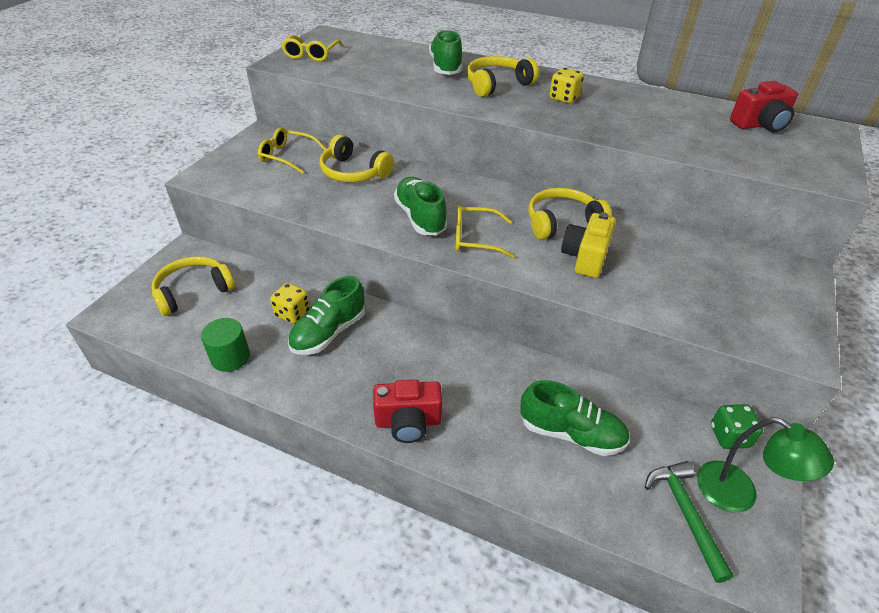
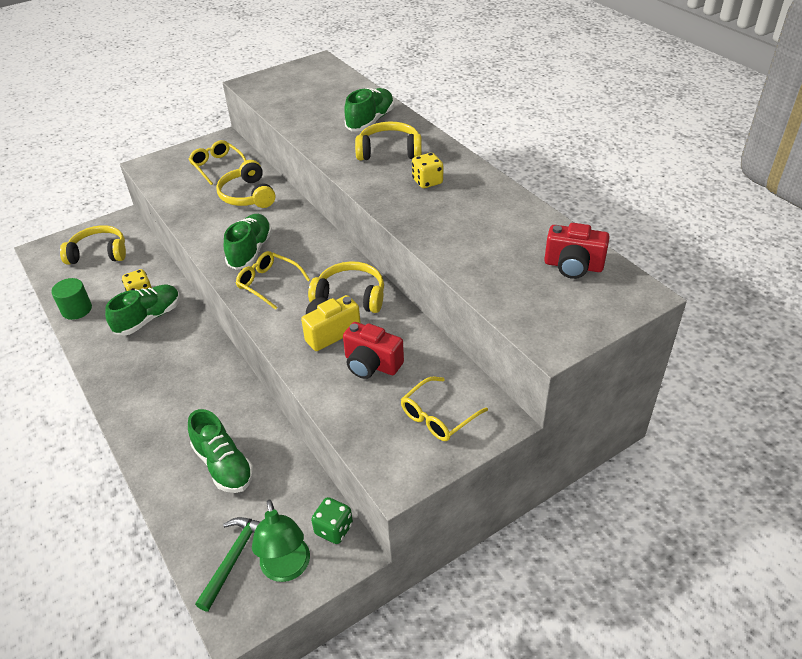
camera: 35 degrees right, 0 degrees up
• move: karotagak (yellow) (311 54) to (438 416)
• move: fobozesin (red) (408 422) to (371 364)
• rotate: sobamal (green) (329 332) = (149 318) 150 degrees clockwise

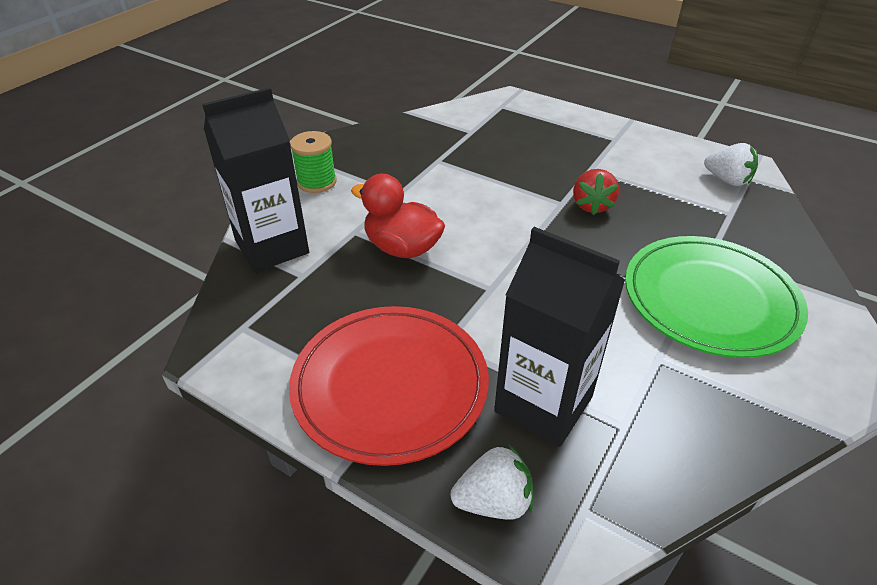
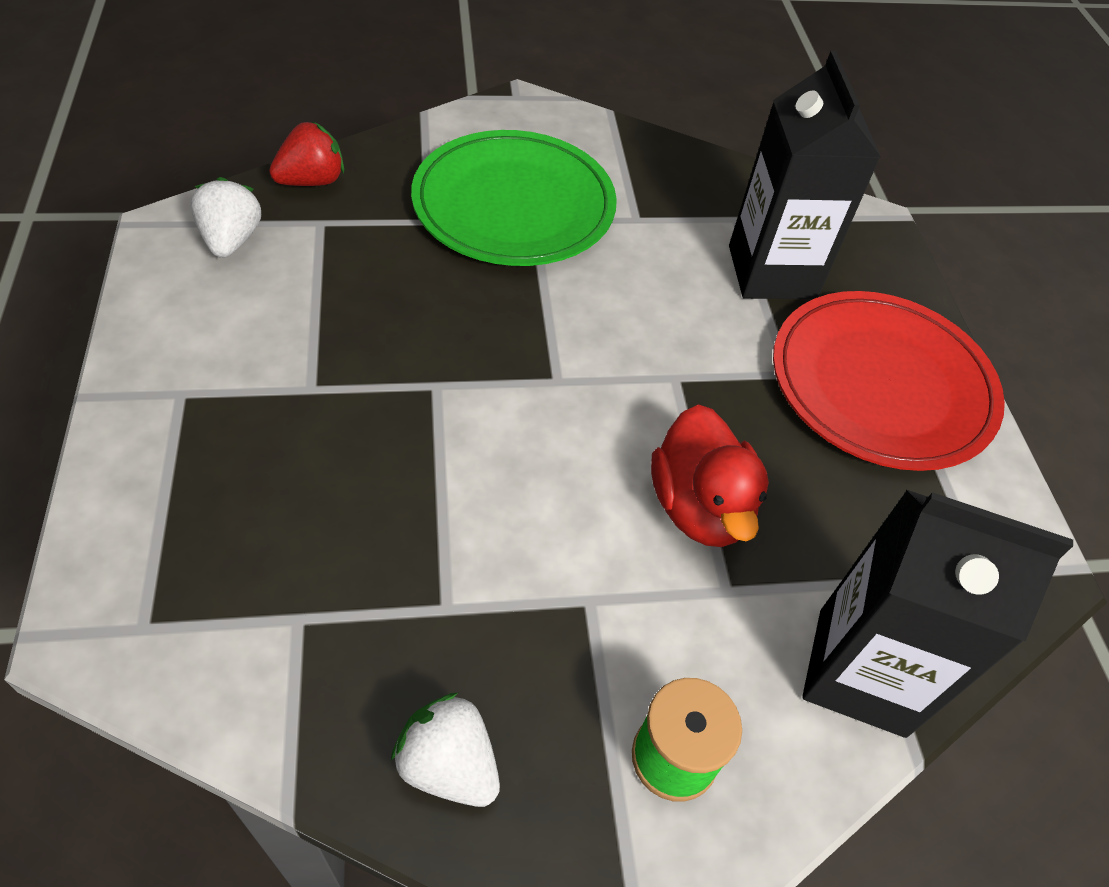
camera: 135 degrees left, 10 degrees up
• move: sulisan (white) (493 501) to (448 765)
• move: sulisan (red) (592 205) to (312 181)

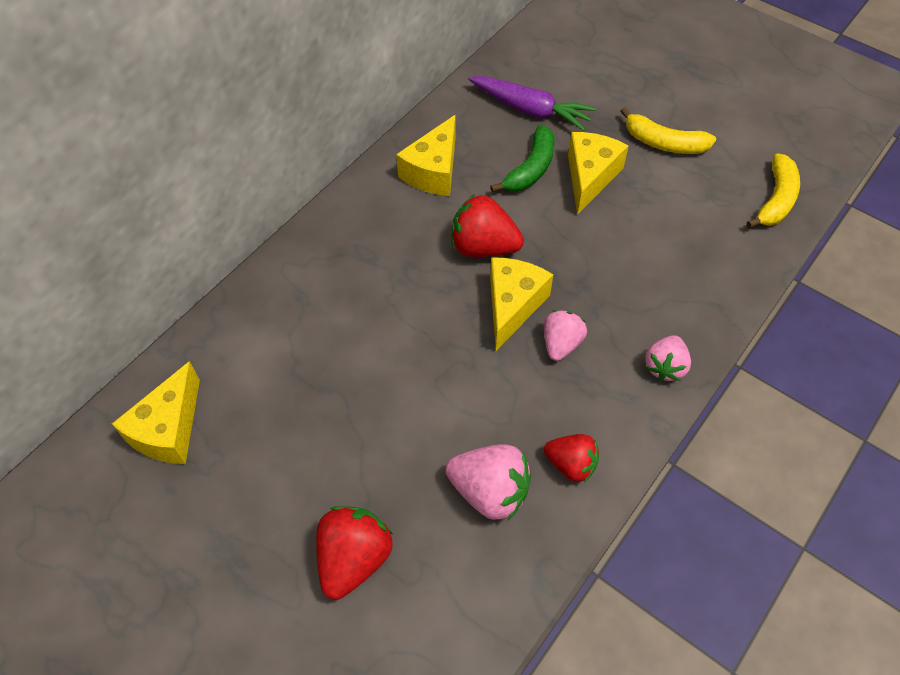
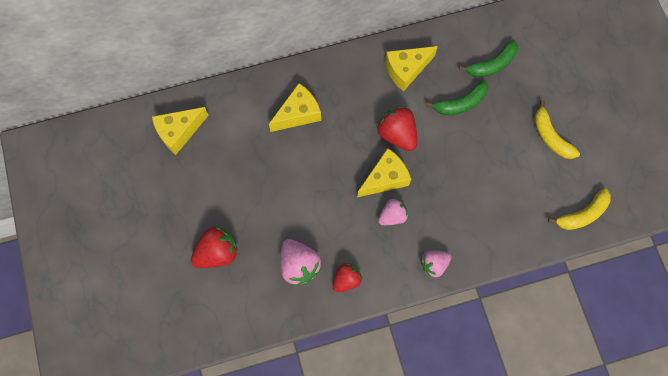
camera: 35 degrees right, 15 degrees up
• move: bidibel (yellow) (590 177) to (298 114)
• replace: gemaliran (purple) (530 110) to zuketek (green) (492 64)
• rotate: sulisan (red) (571 464) = (346 279) 105 degrees counterclockwise

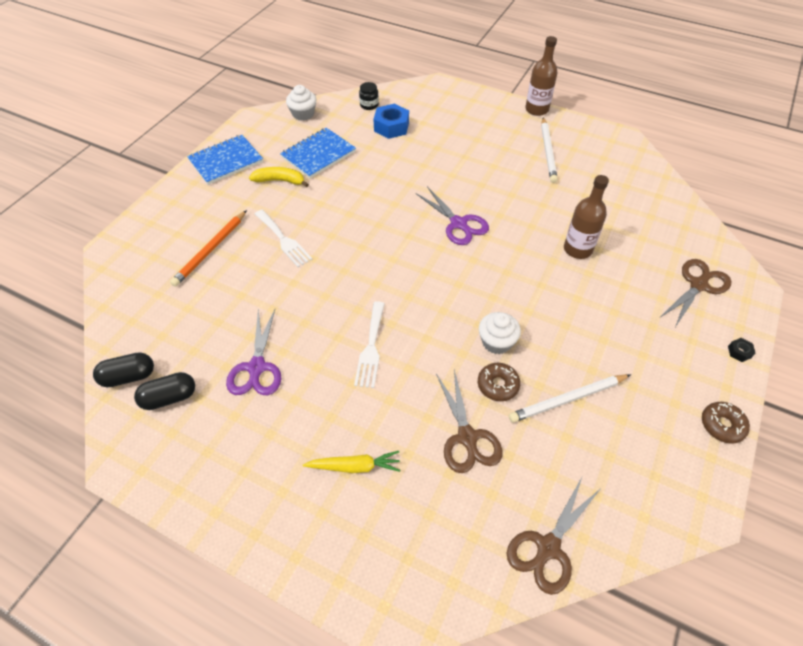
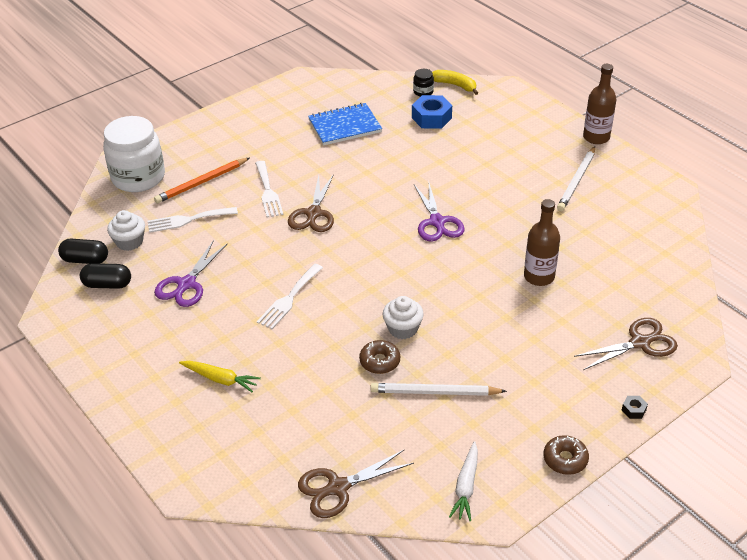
camera: 25 degrees right, 10 degrees down
• delete: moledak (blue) (226 161)
• insert: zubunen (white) (138 177)
• insert: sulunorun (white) (188 220)
• insert: gemaliran (white) (466 486)
• move: zuketek (yellow) (280 181) to (455 85)
• move: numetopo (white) (303 114) to (129 242)
• move: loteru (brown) (467 437) to (313 213)

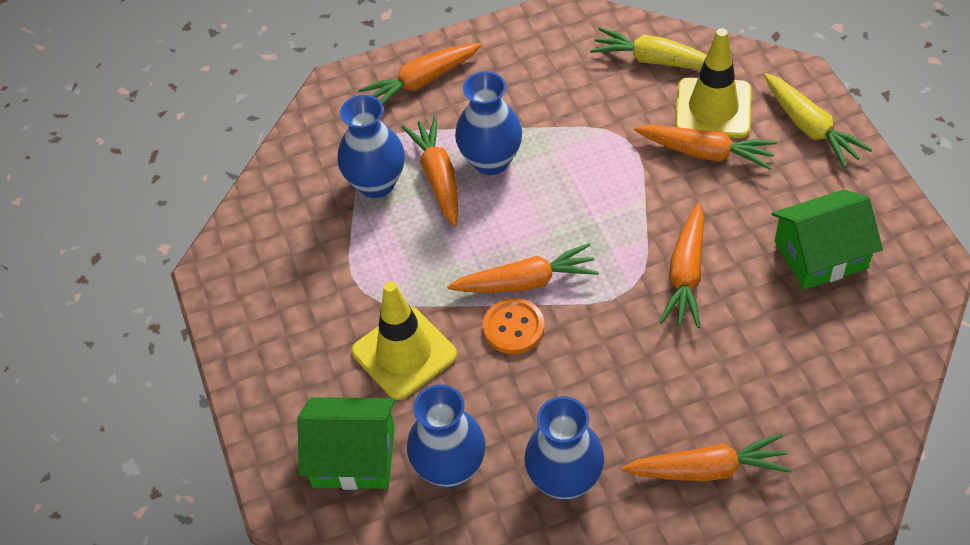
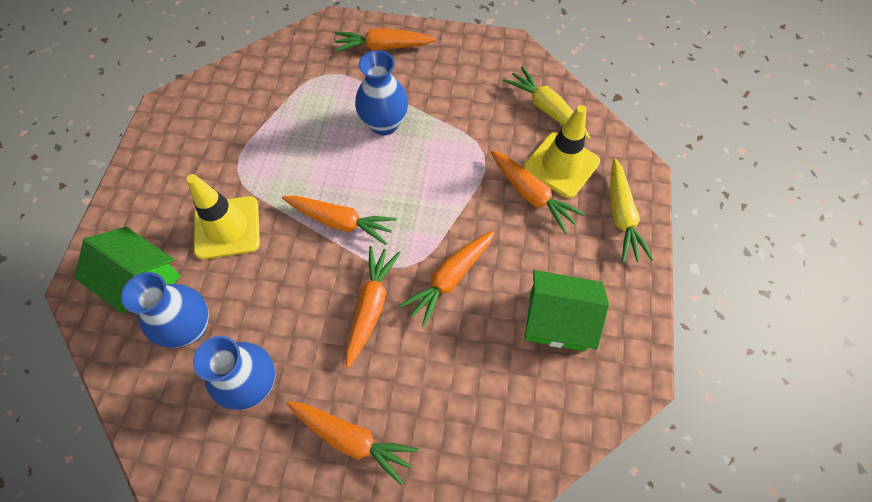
camera: 25 degrees right, 10 degrees up
• delete: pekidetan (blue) (376 183)
• delete: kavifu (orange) (513 327)
• move: gemaliran (orange) (438 177) to (370 307)

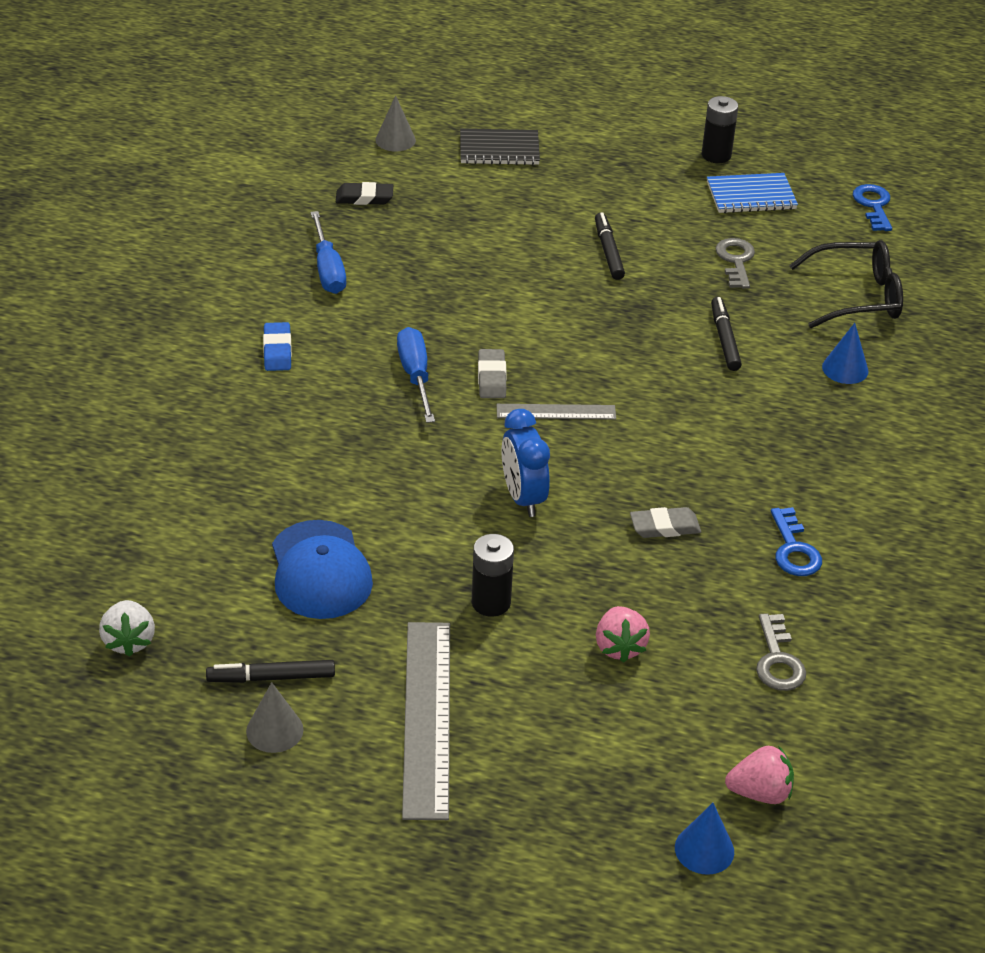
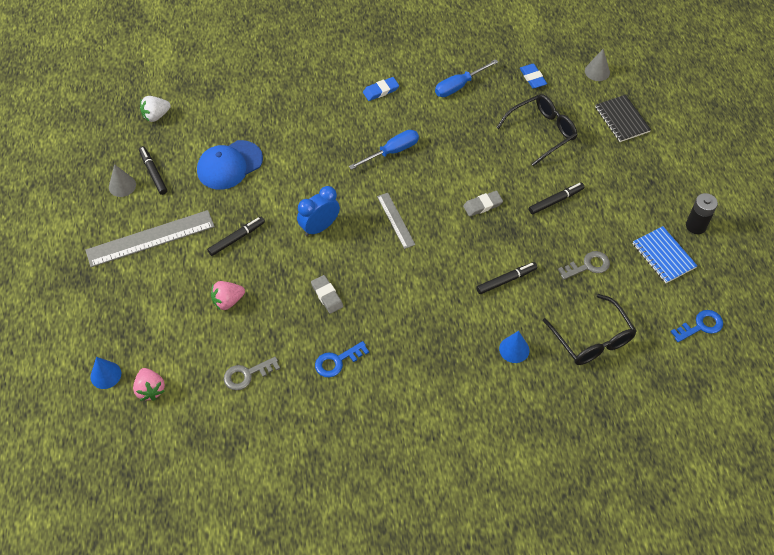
camera: 70 degrees right, 15 degrees up
• insert: karotagak (black) (541 132)
• move: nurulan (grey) (491 377) to (482 205)
• replace: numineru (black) (491 602) to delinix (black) (236 238)
• recolor: nurulan (black) (364 198) to nurulan (blue) (532 78)

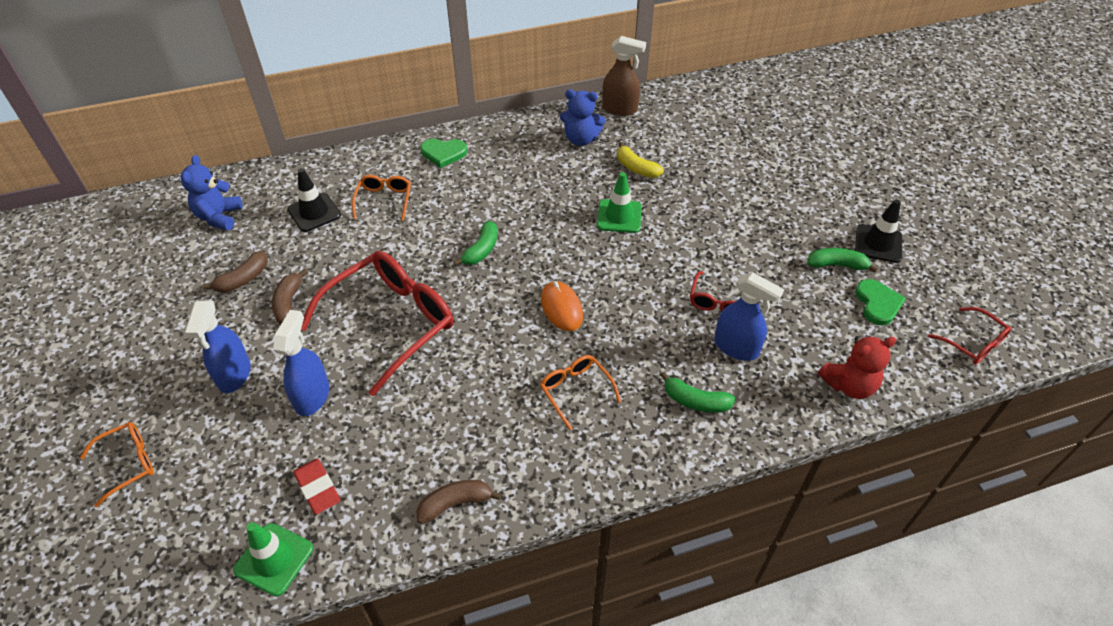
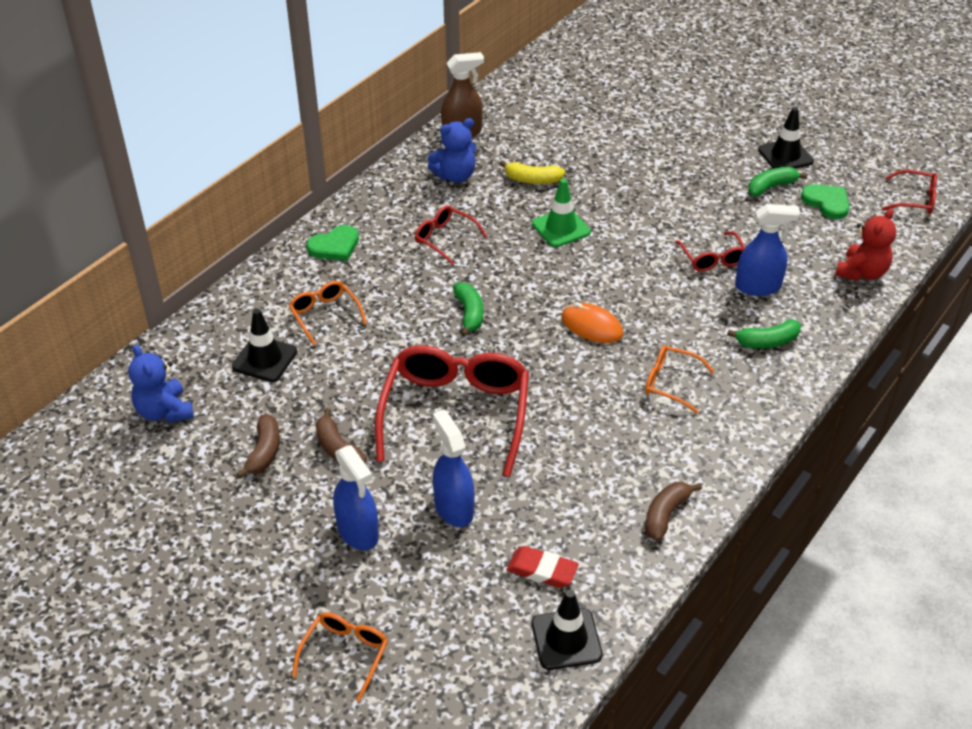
camera: 35 degrees left, 5 degrees down
• insert: karotagak (red) (445 239)
• recolor: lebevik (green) (274 559) to lebevik (black) (566 639)

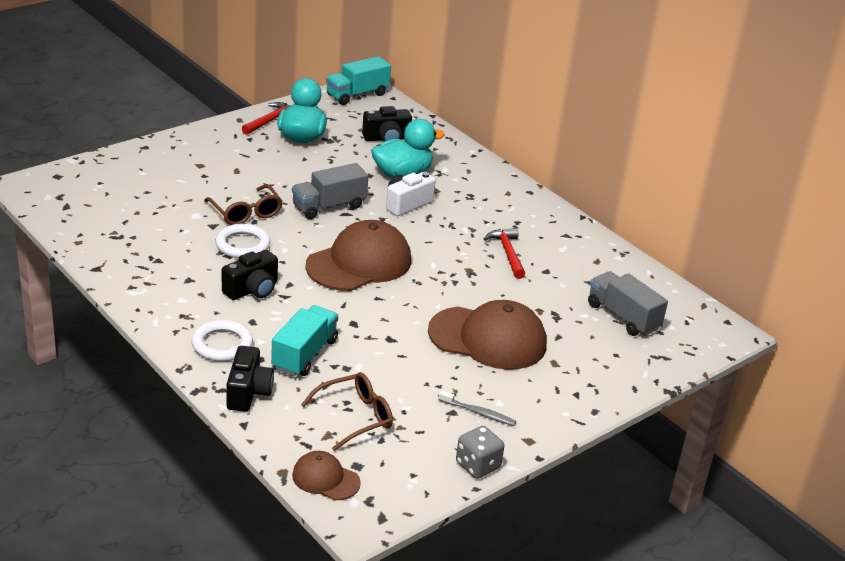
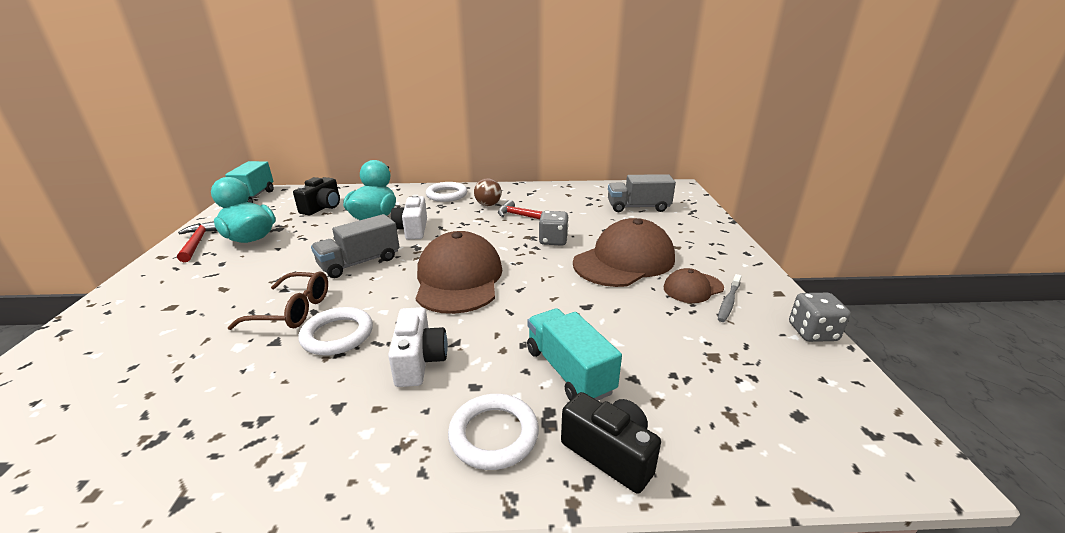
camera: 50 degrees left, 5 degrees down
• delete: karotagak (brown) (354 417)
• insert: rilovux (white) (446 195)
• insert: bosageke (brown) (488 205)
• insert: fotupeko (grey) (553 240)
• move: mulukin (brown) (325 479) to (693 288)
• recolor: fobozesin (black) (252 290) to fobozesin (white) (419 361)
• rotate: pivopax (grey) (328 206) = (360 262) 45 degrees clockwise
• rotate: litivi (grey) (478 413) = (728 302) 150 degrees clockwise

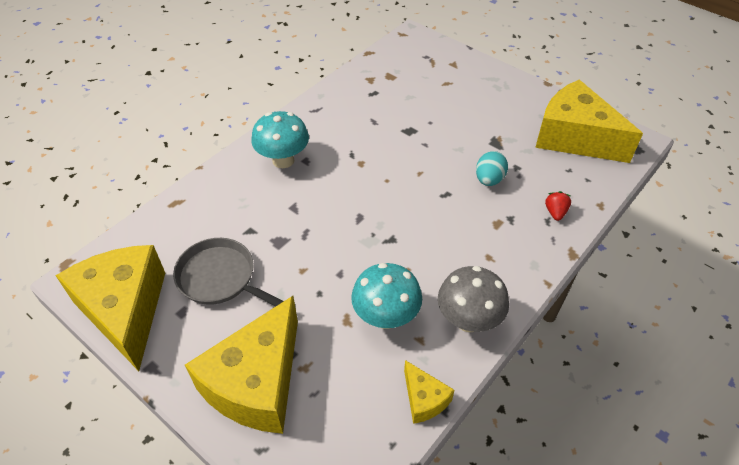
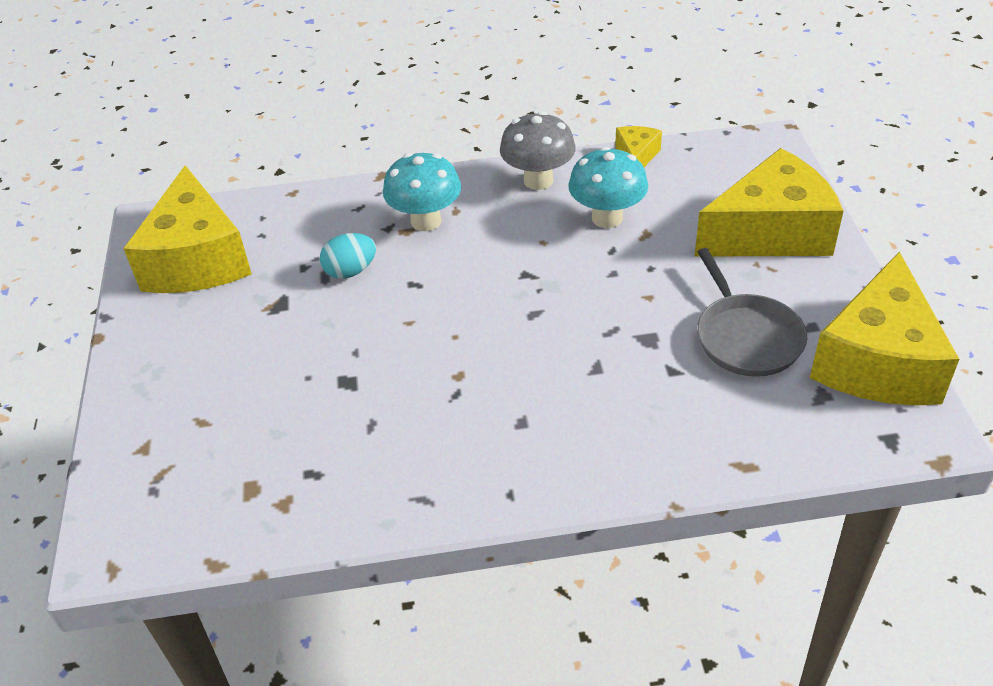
camera: 135 degrees left, 5 degrees down
• delete: sulisan (red) (555 212)
• move: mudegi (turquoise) (283 160) to (426 221)

